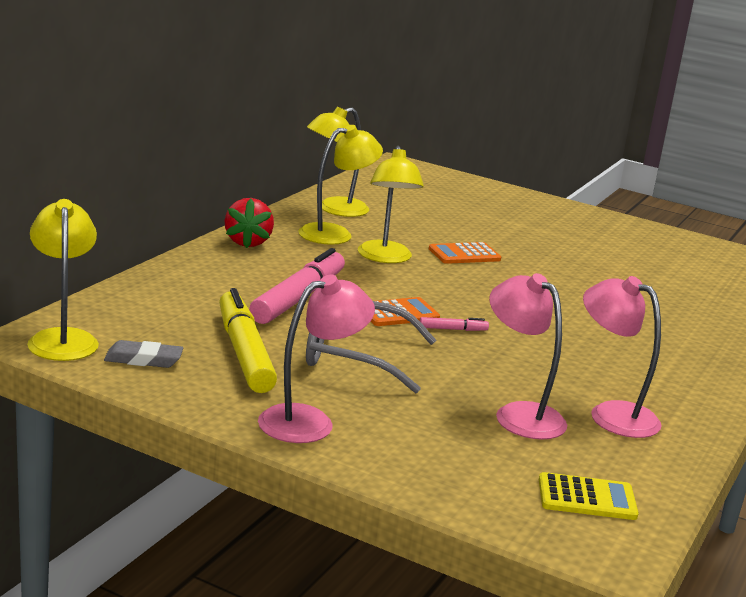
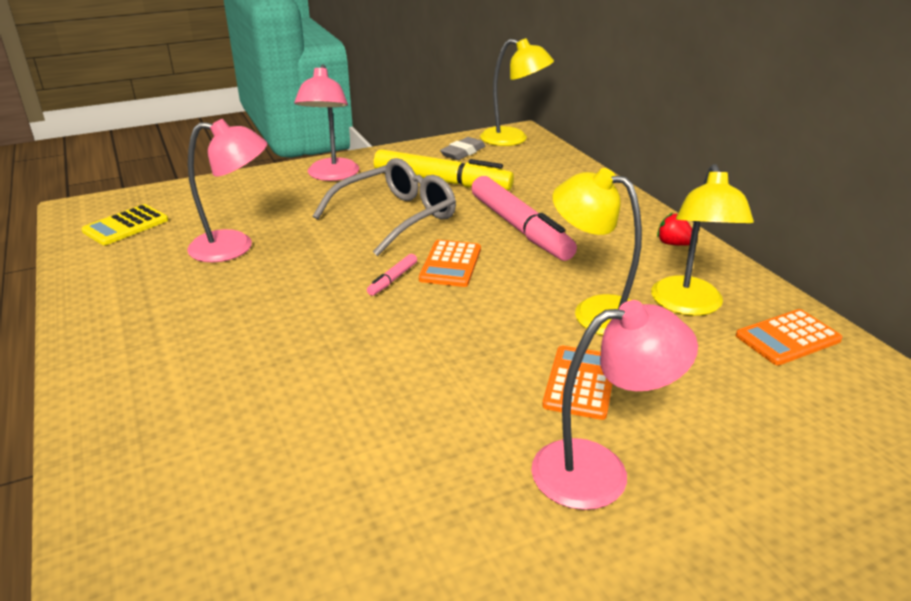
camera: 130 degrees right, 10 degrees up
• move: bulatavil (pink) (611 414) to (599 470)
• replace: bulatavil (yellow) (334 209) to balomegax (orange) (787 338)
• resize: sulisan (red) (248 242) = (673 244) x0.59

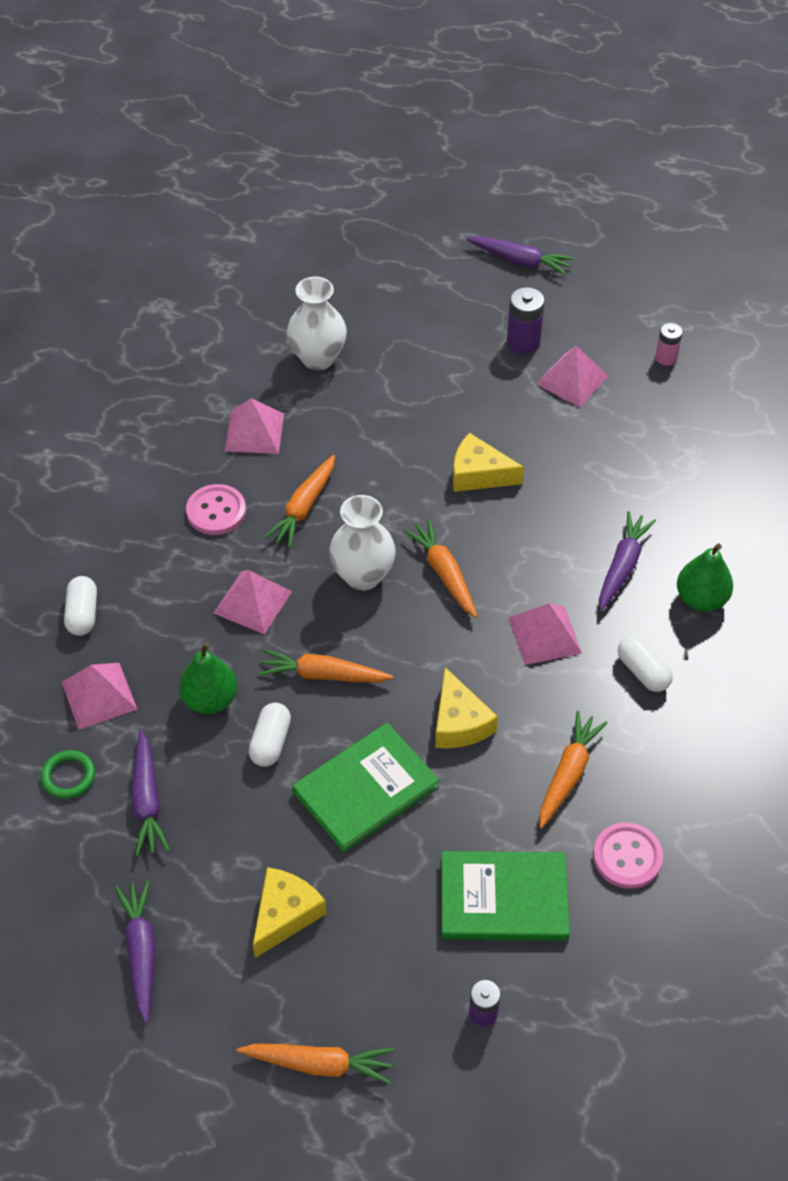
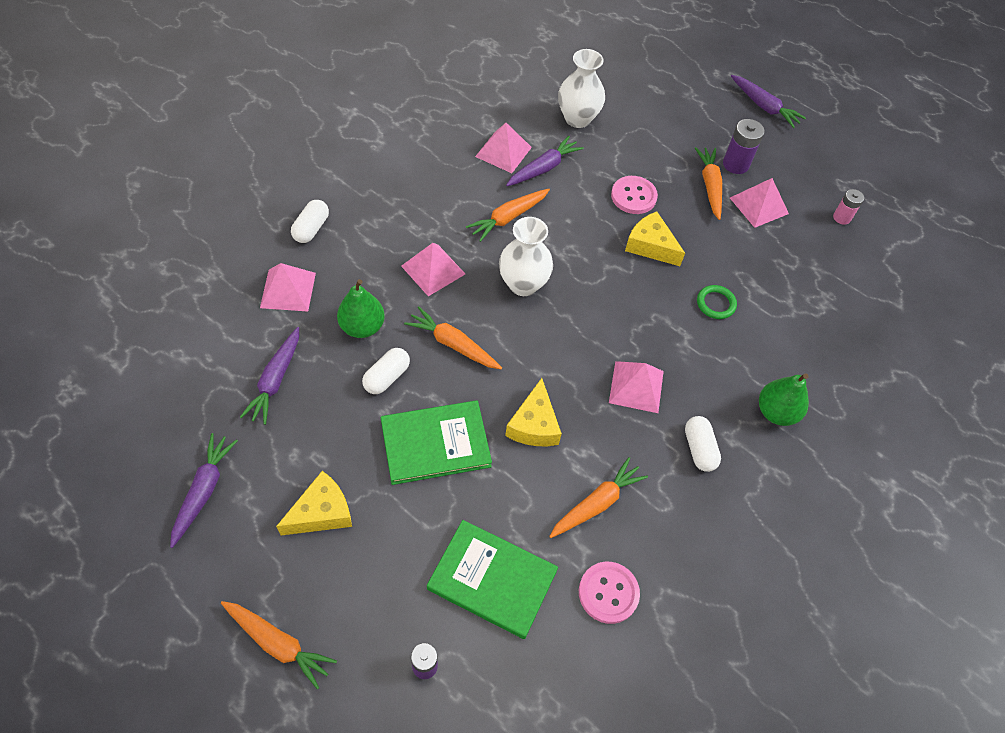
camera: 20 degrees right, 5 degrees up
• move: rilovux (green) (68 776) to (715 304)
• move: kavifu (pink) (216 511) to (633 196)
• move: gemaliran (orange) (444 573) to (710 186)
• move: gemaliran (purple) (622 566) to (543 168)

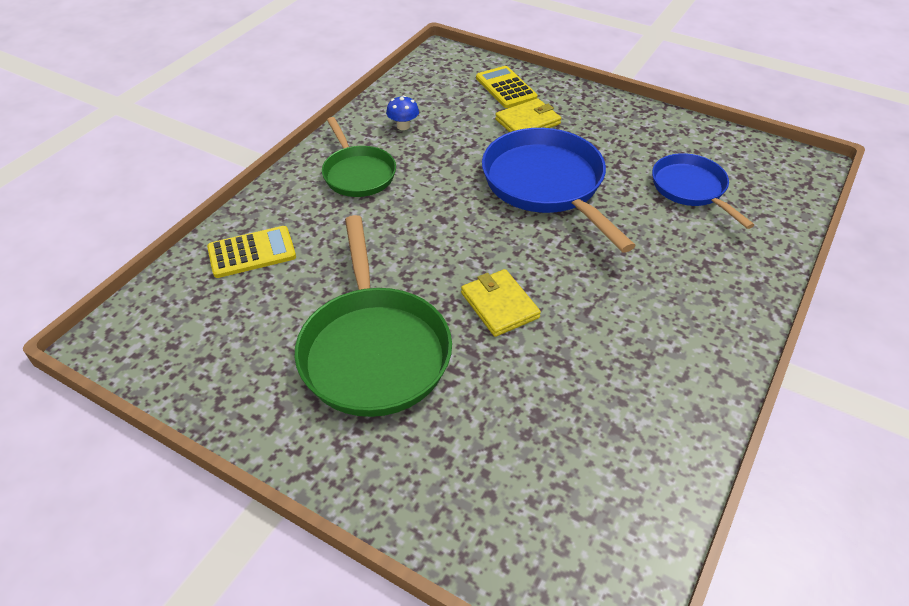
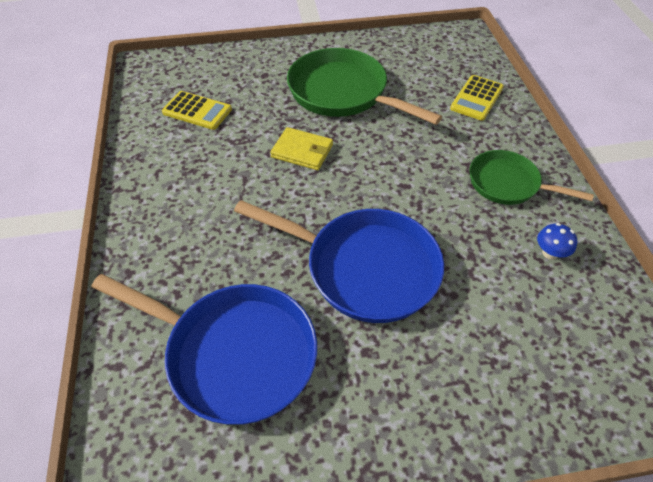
camera: 140 degrees right, 5 degrees up
• delete: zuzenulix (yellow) (528 122)
• move: balomegax (yellow) (506 88) to (197 111)
• resize: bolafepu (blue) (691 189) = (233 353) x1.64

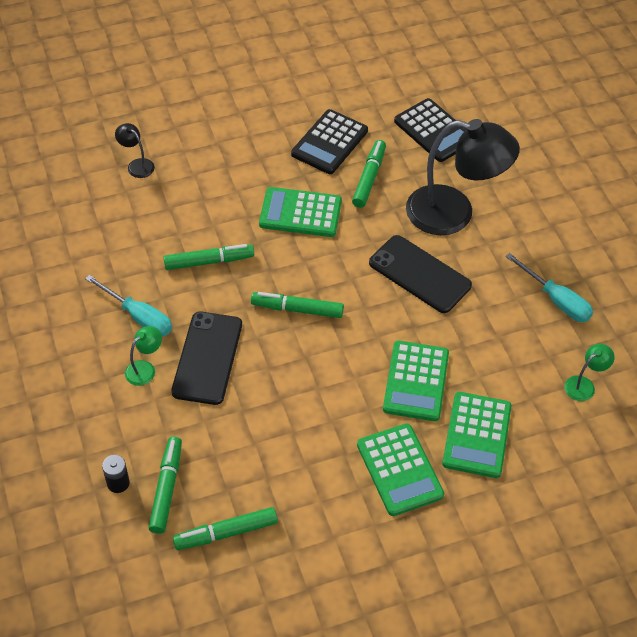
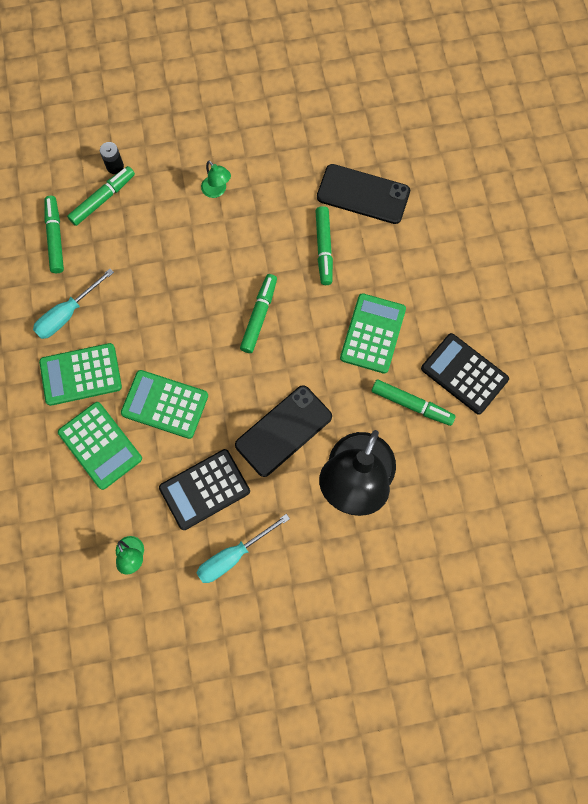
camera: 100 degrees right, 20 degrees up
• delete: bulatavil (black) (137 165)
• move: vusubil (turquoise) (139 317) to (67 314)
• move: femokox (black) (207 358) to (363 194)
• move: balomegax (black) (434 131) to (204 489)
• rotate: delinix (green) (166 488) = (102 199) 60 degrees counterclockwise
• rotate: balomegax (green) (477 435) = (100 445) 150 degrees counterclockwise

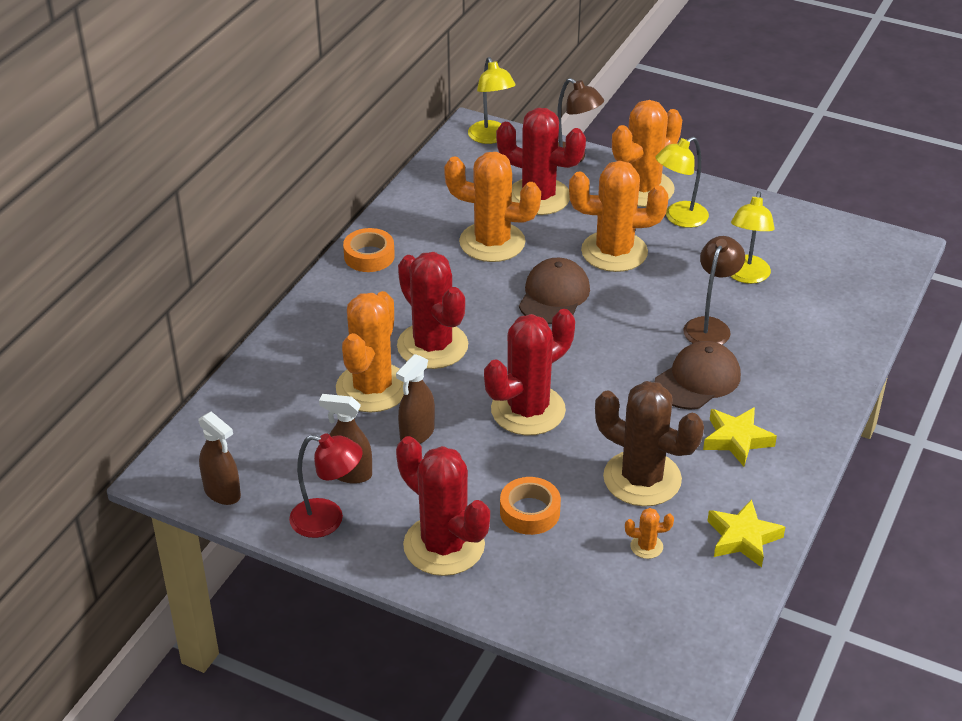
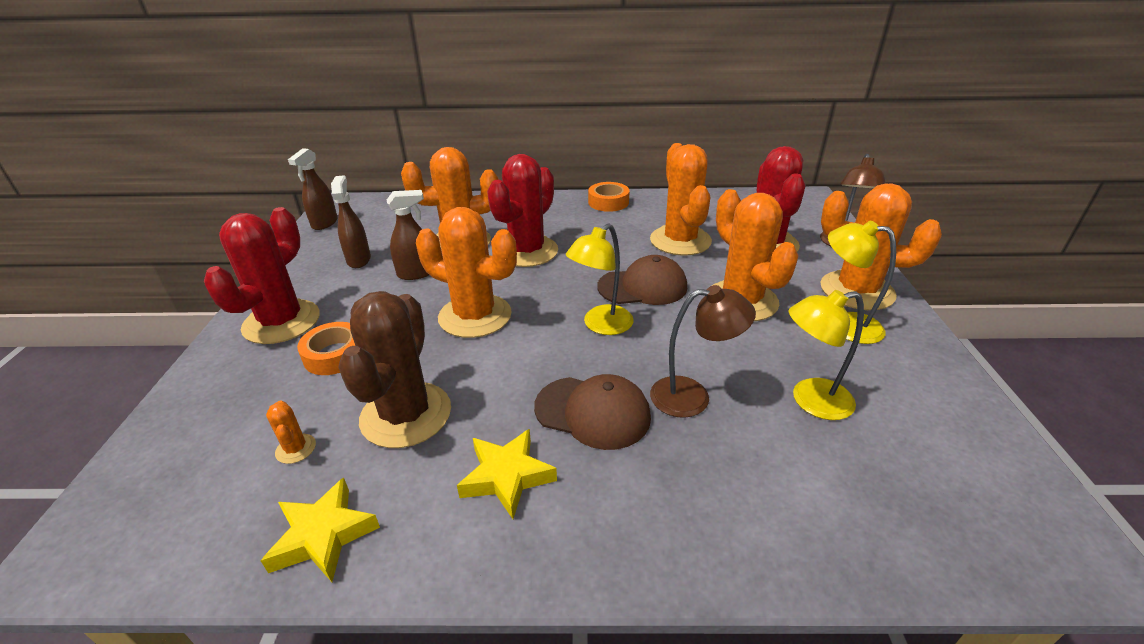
camera: 65 degrees right, 5 degrees down
• delete: bulatavil (red) (328 520)
• move: bulatavil (yellow) (491 138) to (601 325)
• recolor: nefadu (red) (528 410) to nefadu (orange) (475 316)
• rotate: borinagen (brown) (417 434) = (416 273) 150 degrees clockwise

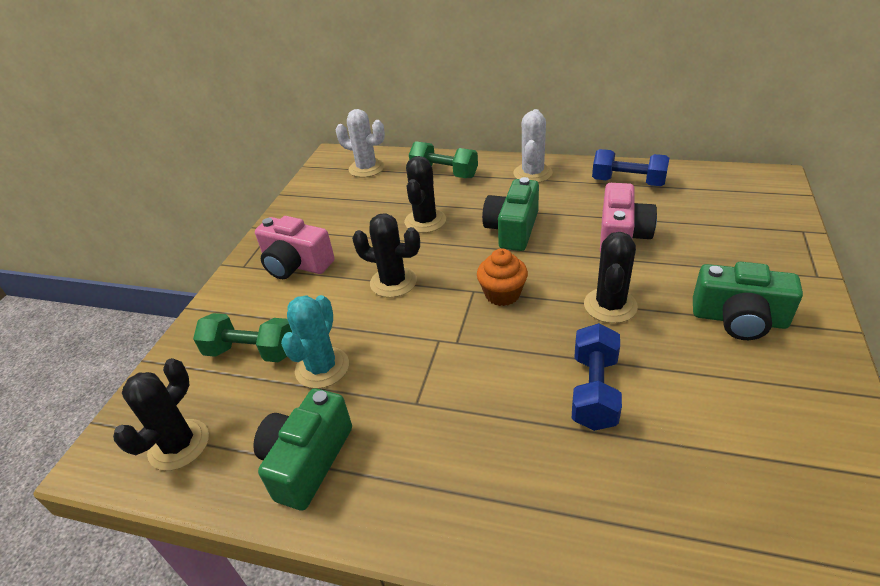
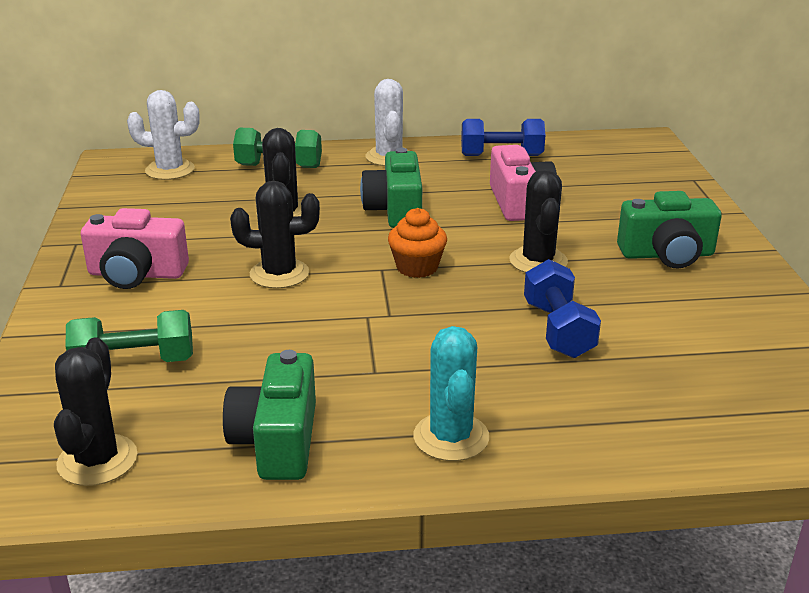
camera: 25 degrees left, 10 degrees down
• move: nefadu (turquoise) (322 368) to (451 437)

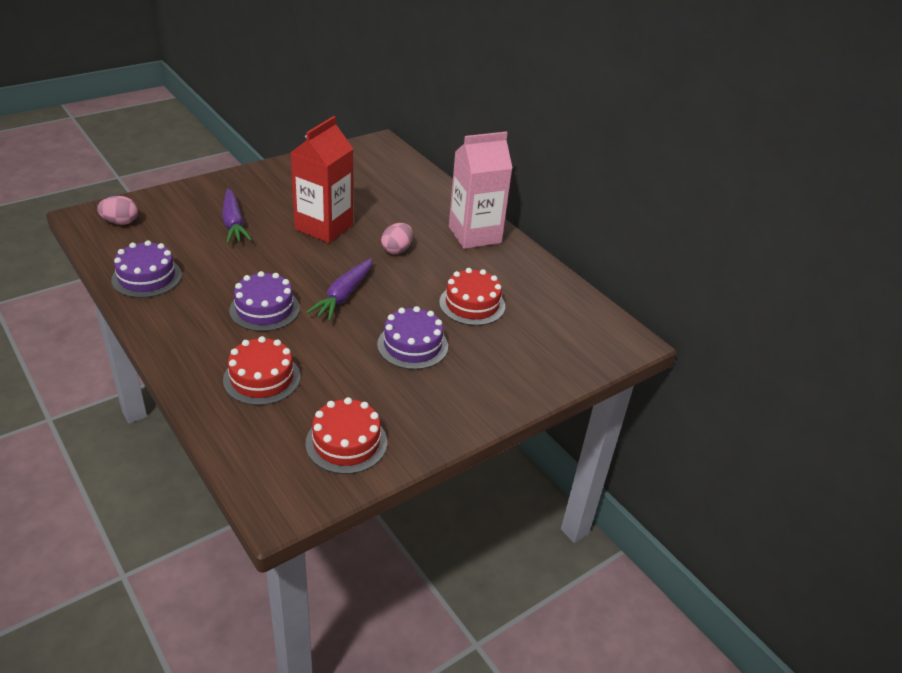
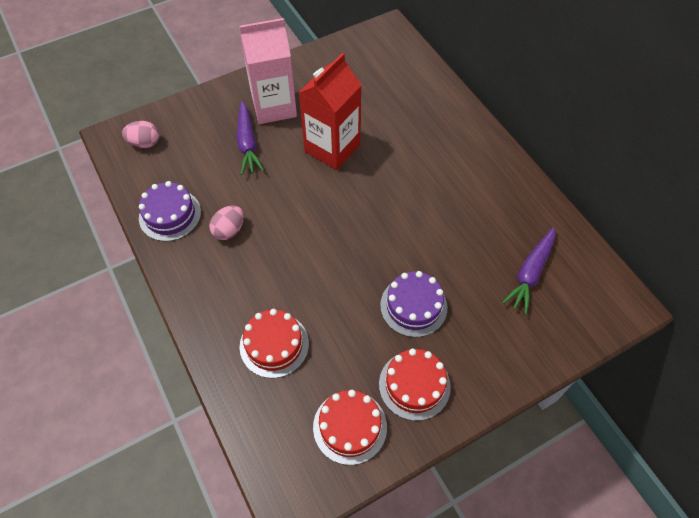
camera: 10 degrees right, 20 degrees up
• delete: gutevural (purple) (264 309)
• move: gemaliran (purple) (343 295) to (530 273)
• move: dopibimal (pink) (397 250) to (229 230)
• move: gutevural (red) (472 304) to (414 385)
• move: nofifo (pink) (474 235) to (274 107)

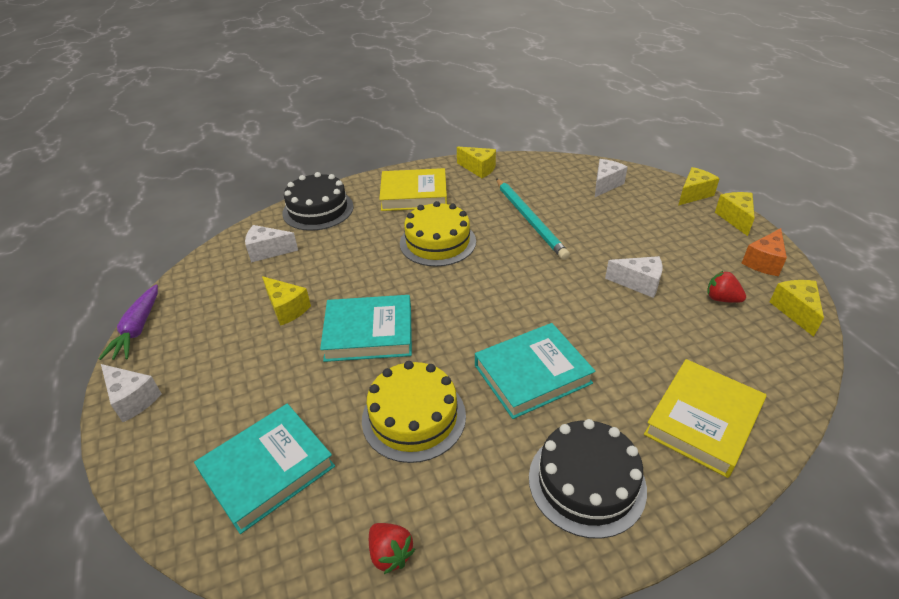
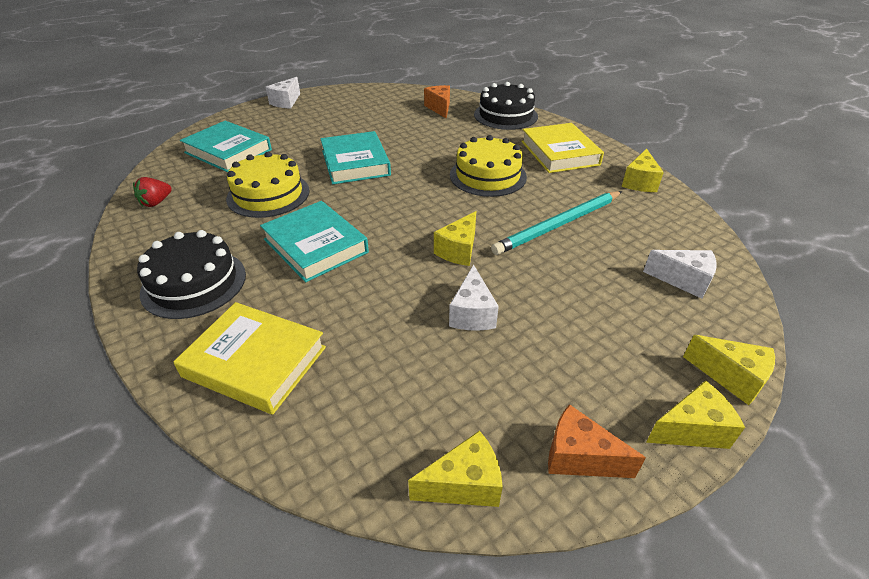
camera: 75 degrees right, 0 degrees up
• delete: gemaliran (purple) (138 329)
• delete: sulisan (red) (721 299)
• move: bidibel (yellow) (287 309) to (459 250)
• recolor: bidibel (white) (268 251) to bidibel (orange) (439 108)

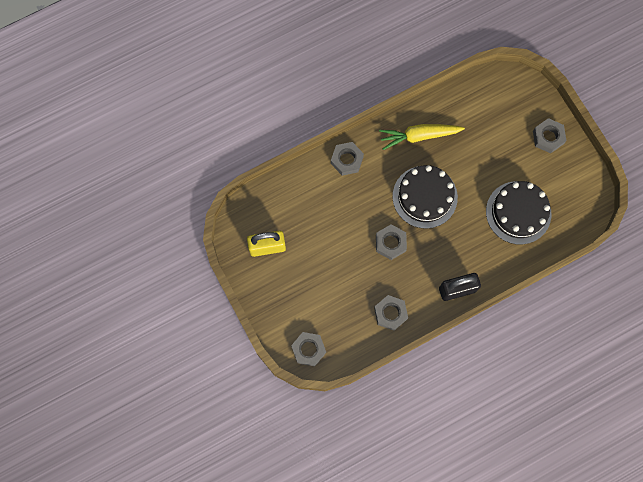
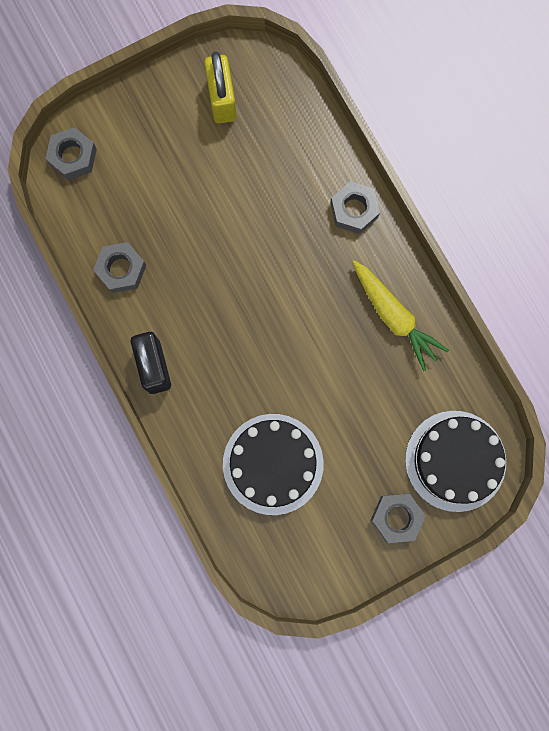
camera: 90 degrees right, 5 degrees up
• delete: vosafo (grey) (390 243)
• move: gutevural (black) (425 197) to (455 461)
• rotate: gemaliran (yellow) (419 136) = (394 317) 150 degrees clockwise

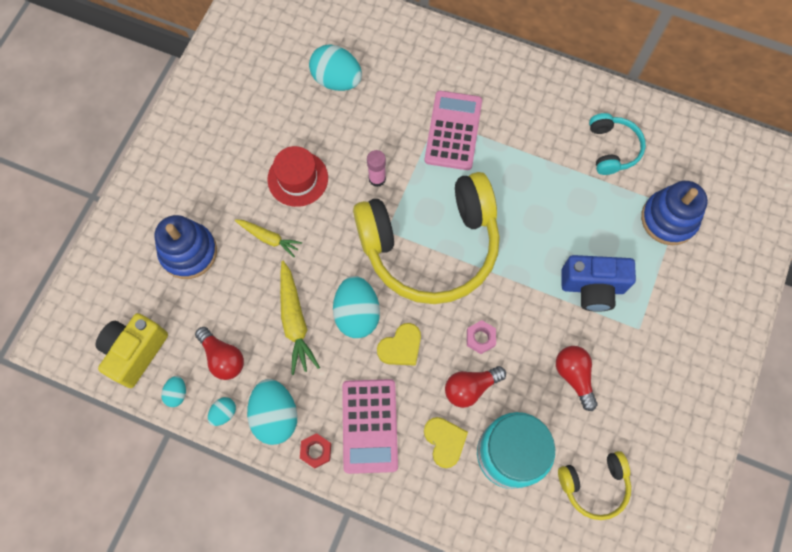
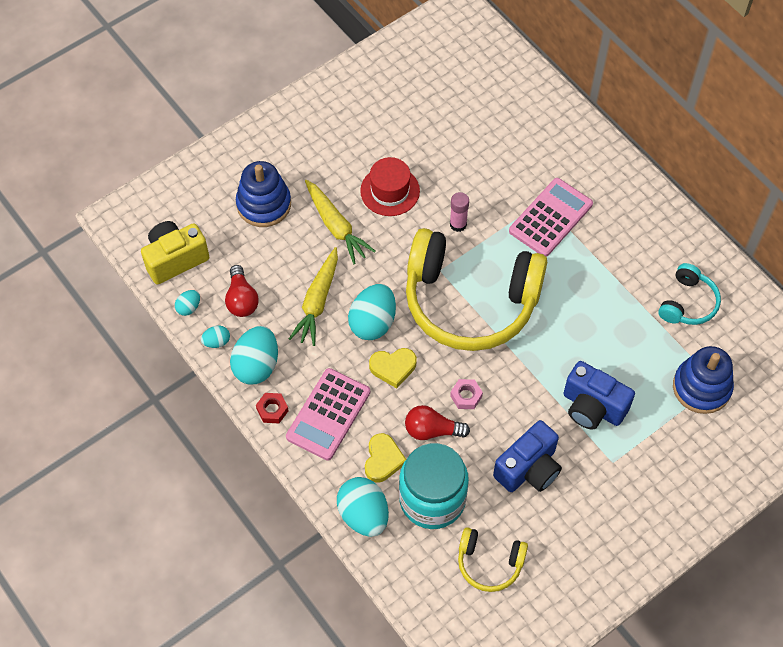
camera: 30 degrees right, 10 degrees down
• move: dopibimal (turquoise) (337 80) to (363 515)
• replace: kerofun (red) (574 376) to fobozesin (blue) (528 469)
• resize: gemaliran (yellow) (269 238) = (336 226) x1.56

